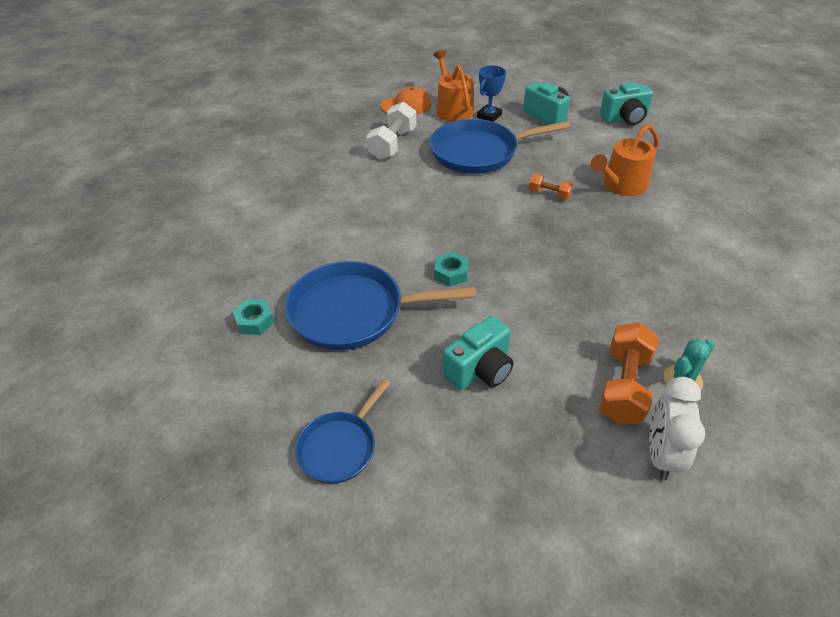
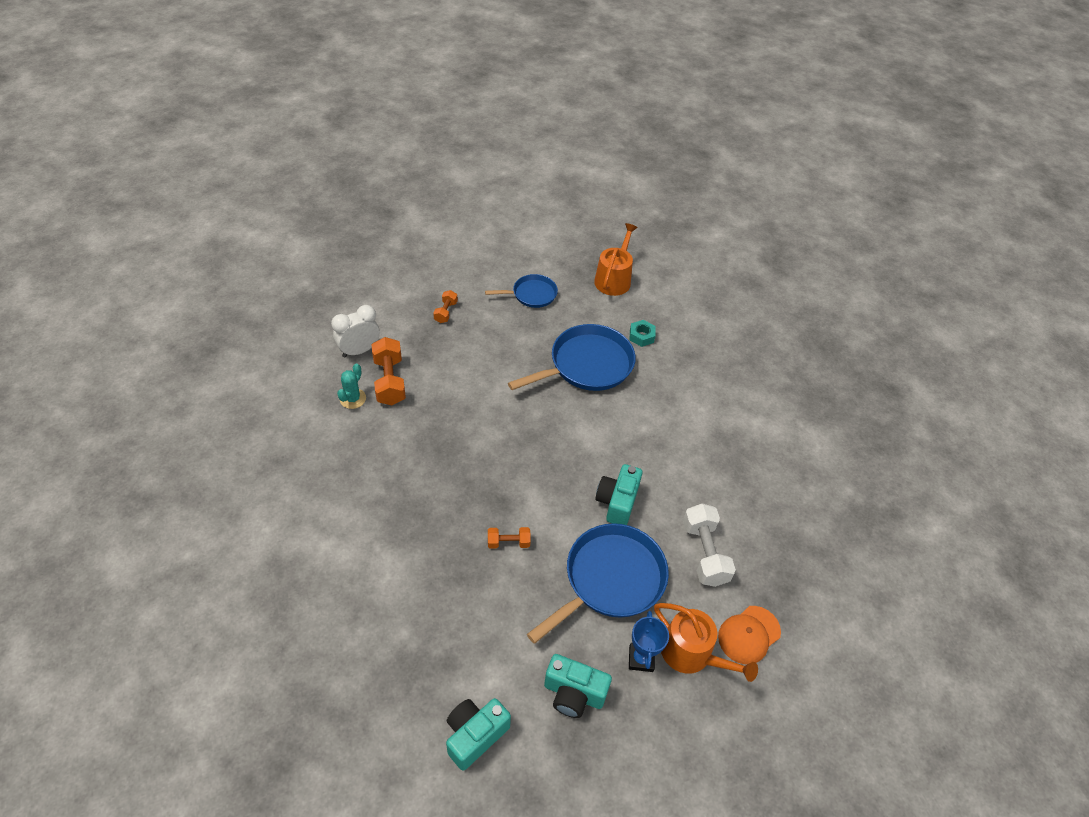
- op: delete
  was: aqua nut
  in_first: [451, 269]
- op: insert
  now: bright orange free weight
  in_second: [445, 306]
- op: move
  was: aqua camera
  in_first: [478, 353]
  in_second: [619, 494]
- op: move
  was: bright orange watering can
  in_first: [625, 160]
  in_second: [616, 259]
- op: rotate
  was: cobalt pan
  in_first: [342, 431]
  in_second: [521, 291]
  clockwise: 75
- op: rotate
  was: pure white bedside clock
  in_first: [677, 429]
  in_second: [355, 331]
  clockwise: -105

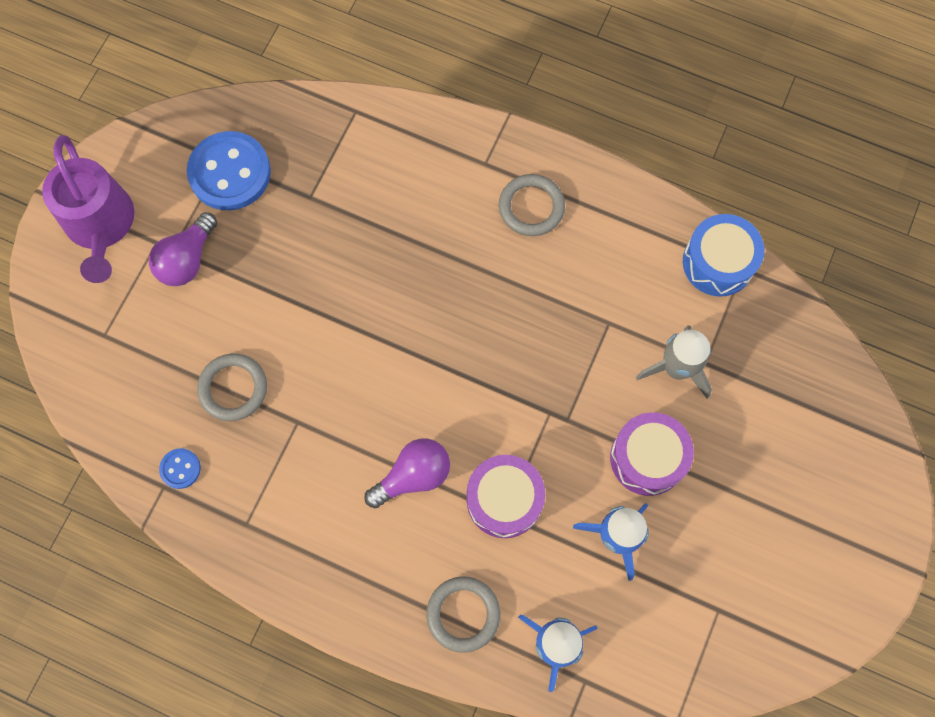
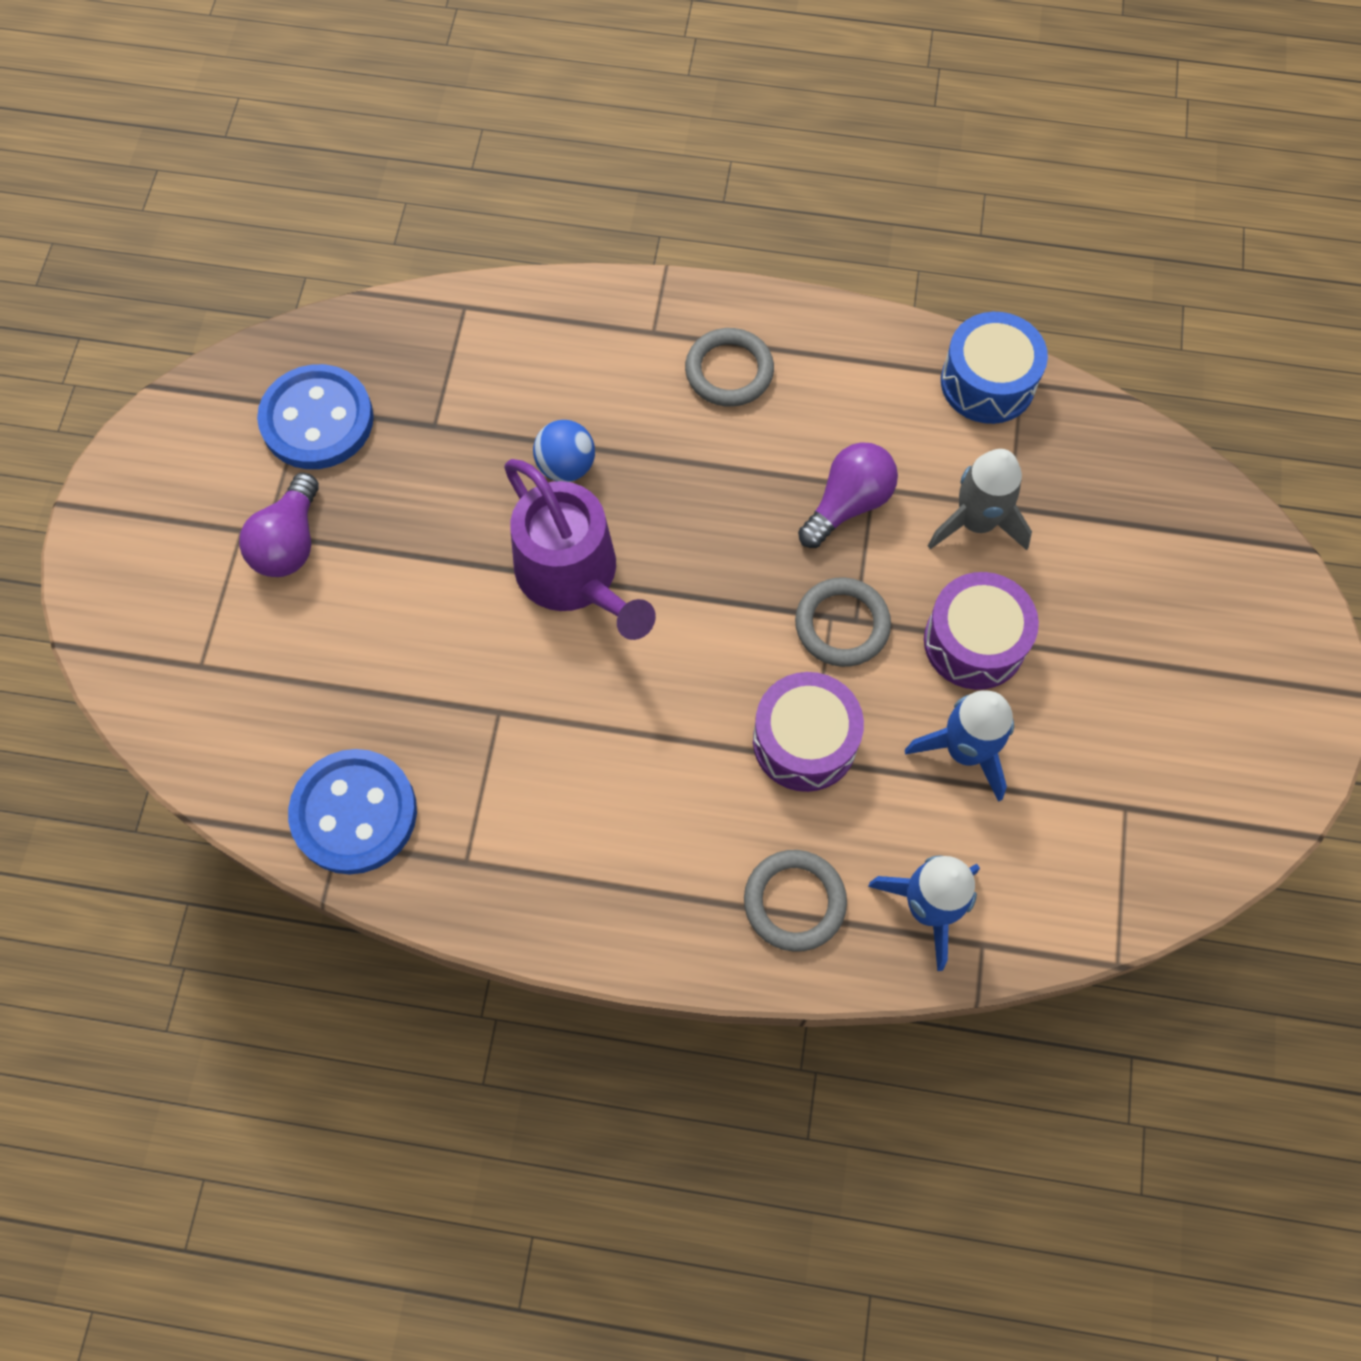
- op: insert
  now: cobalt ball
  in_second: [564, 451]
- op: move
  was: royal purple watering can
  in_first: [88, 209]
  in_second: [580, 549]
- op: move
  was: gray hoop
  in_first: [232, 387]
  in_second: [843, 622]
- op: move
  was: royal purple lightbulb
  in_first: [407, 473]
  in_second: [848, 495]
- op: resize
  was: cobalt shirt button
  in_first: [180, 468]
  in_second: [352, 811]
  ratio: 2.2

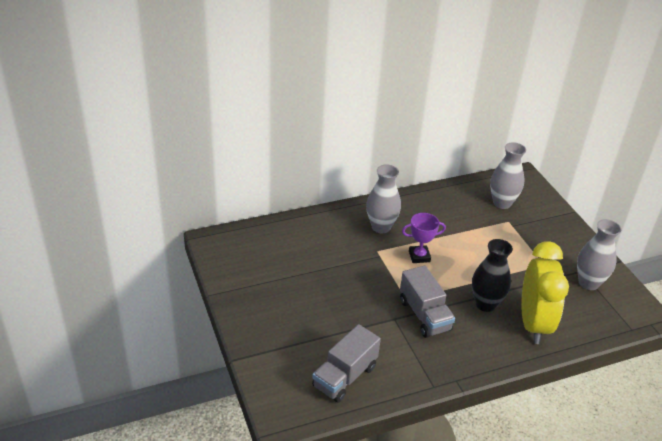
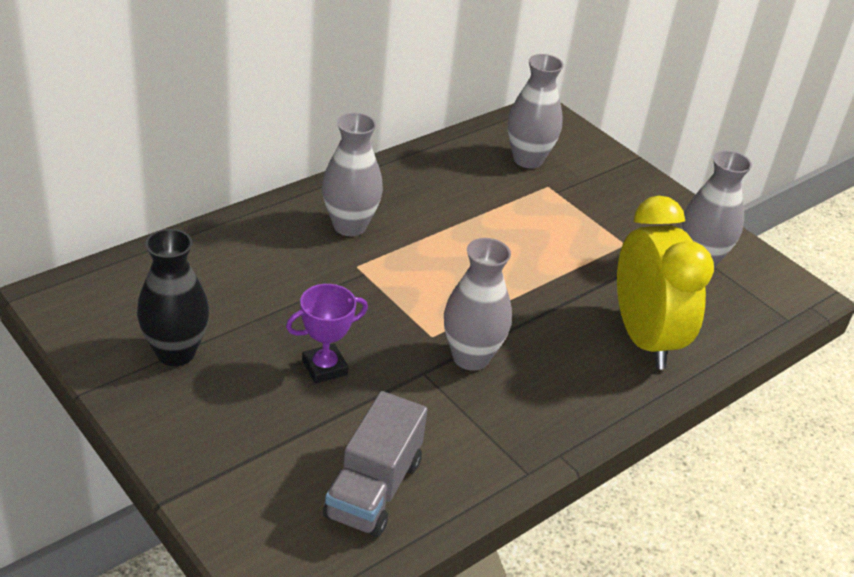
- op: move
  was: royal purple award cup
  in_first: [424, 238]
  in_second: [327, 334]
- op: move
  was: ebony flower vase
  in_first: [492, 275]
  in_second: [173, 297]
- op: replace
  was: gray truck
  now: gray flower vase
  in_first: [427, 301]
  in_second: [478, 304]

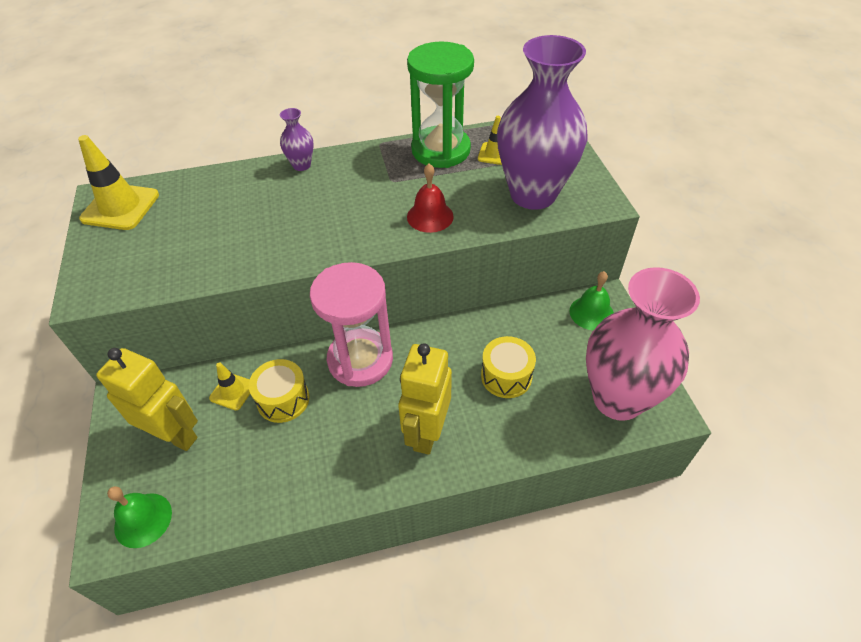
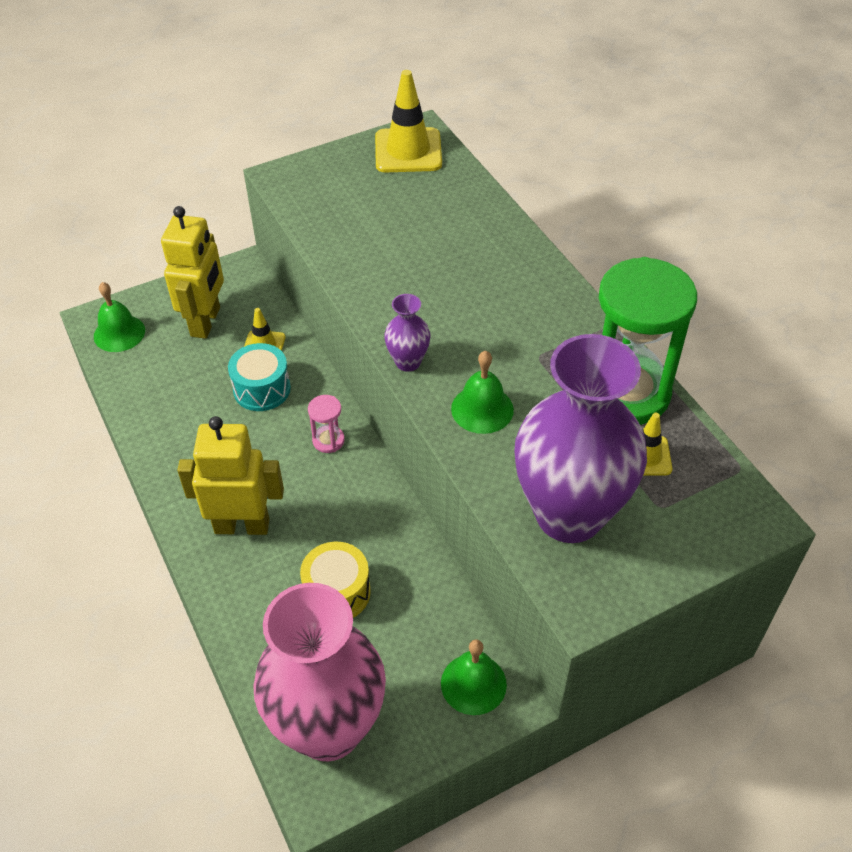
- op: move
  was: royal purple flower vase
  in_first: [297, 139]
  in_second: [407, 333]
- op: recolor
  was: bright yellow toy drum
  now: aqua toy drum
  in_first: [279, 391]
  in_second: [259, 377]
- op: recolor
  was: red school bell
  now: emerald school bell
  in_first: [430, 198]
  in_second: [482, 392]
- op: resize
  was: rose-pink hourglass
  in_first: [351, 324]
  in_second: [326, 424]
  ratio: 0.41

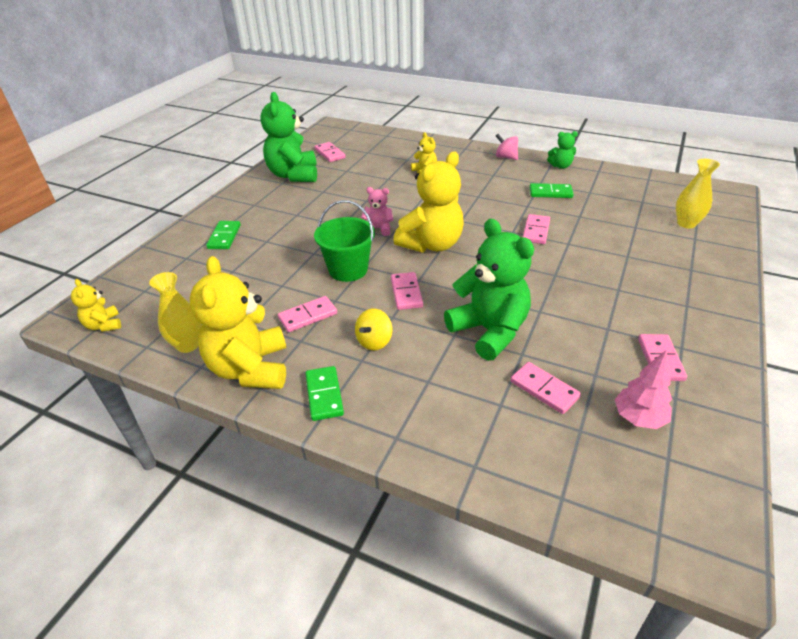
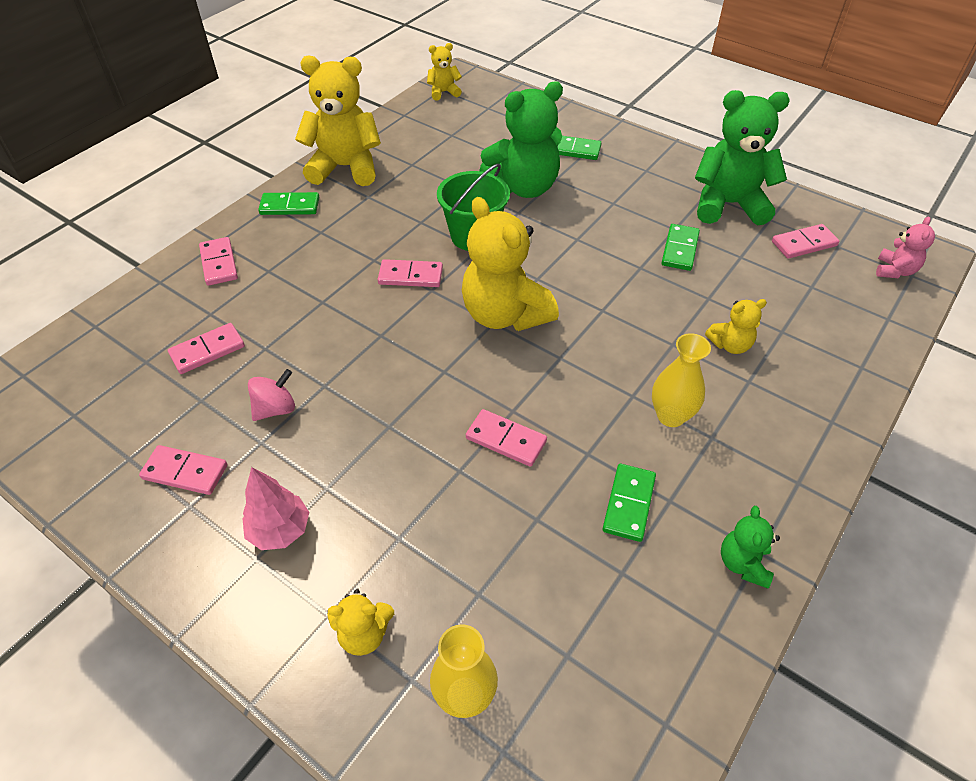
- op: delete
  was: bright yellow spinning top
  in_first: [373, 329]
- op: insert
  now: bright yellow stuffed bear
  in_second: [360, 622]
- op: insert
  now: emerald domino
  in_second: [680, 247]
- op: move
  was: bright yellow flower vase
  in_first: [175, 312]
  in_second: [681, 380]
- op: move
  was: rose-pink domino
  in_first: [307, 314]
  in_second: [218, 261]
- op: move
  was: rose-pink stuffed bear
  in_first: [377, 211]
  in_second: [905, 247]
- op: move
  was: emerald stuffed bear
  in_first: [489, 290]
  in_second: [521, 139]
- op: move
  was: rose-pink spinning top
  in_first: [507, 147]
  in_second: [271, 395]
- op: move
  was: rose-pink fir tree
  in_first: [643, 389]
  in_second: [275, 508]

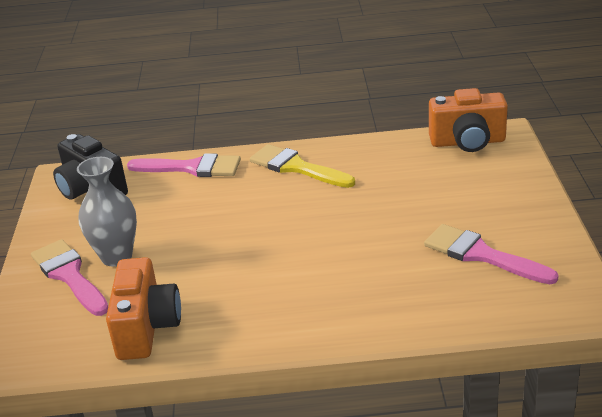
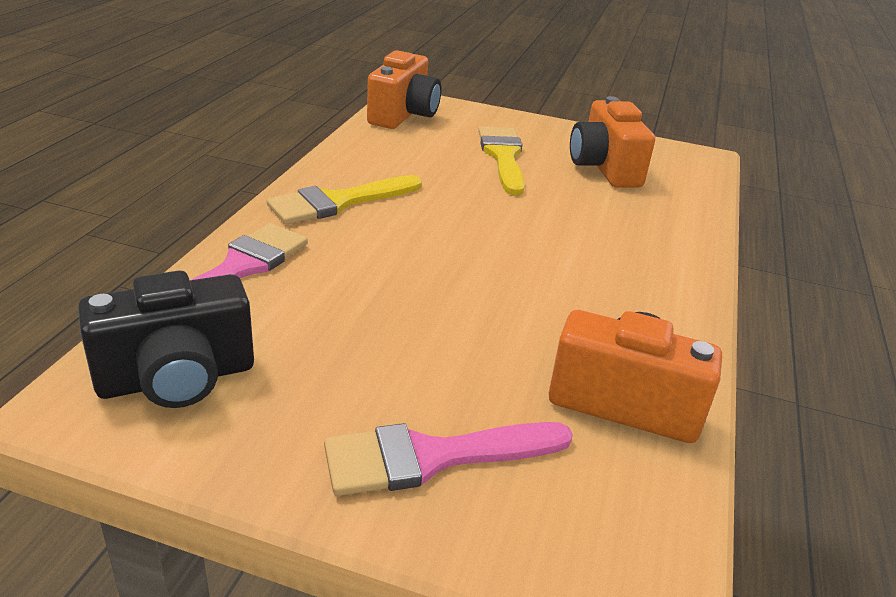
- op: delete
  was: gray flower vase
  in_first: [107, 211]
- op: insert
  now: bright yellow brush
  in_second: [501, 160]
- op: replace
  was: rose-pink brush
  now: bright orange camera
  in_first: [491, 254]
  in_second: [612, 142]

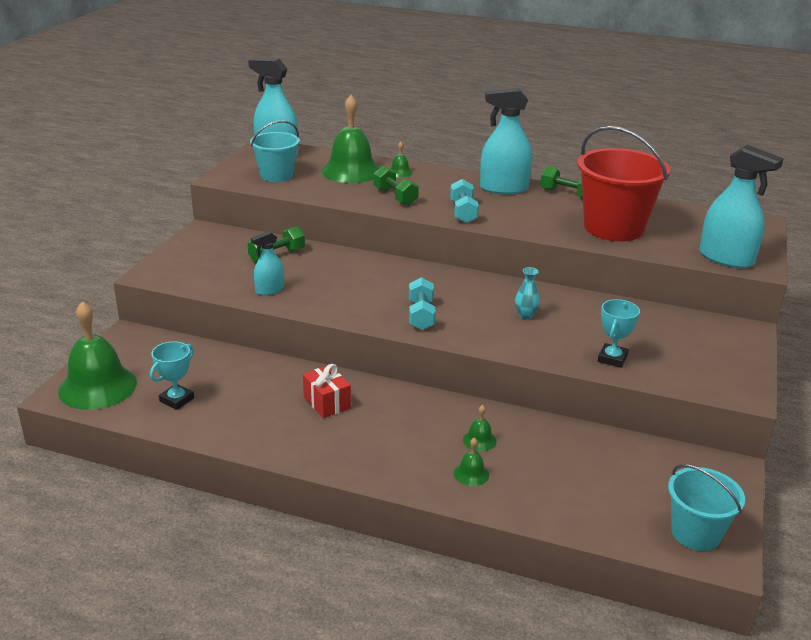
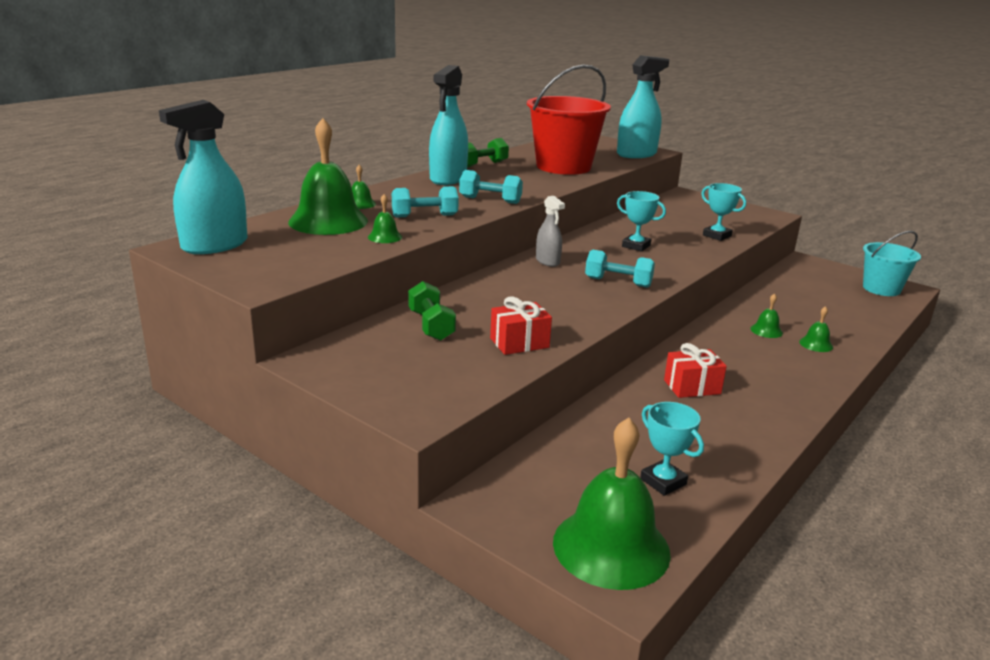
- op: delete
  was: aqua sand bucket
  in_first: [275, 151]
- op: insert
  now: emerald school bell
  in_second: [385, 218]
- op: insert
  now: gray sprayer
  in_second: [550, 231]
- op: replace
  was: aqua sprayer
  now: red wrapped gift
  in_first: [267, 263]
  in_second: [521, 325]
- op: replace
  was: aqua flower vase
  now: aqua award cup
  in_first: [527, 293]
  in_second: [641, 221]
- op: recolor
  was: emerald free weight
  now: aqua free weight
  in_first: [396, 185]
  in_second: [425, 202]

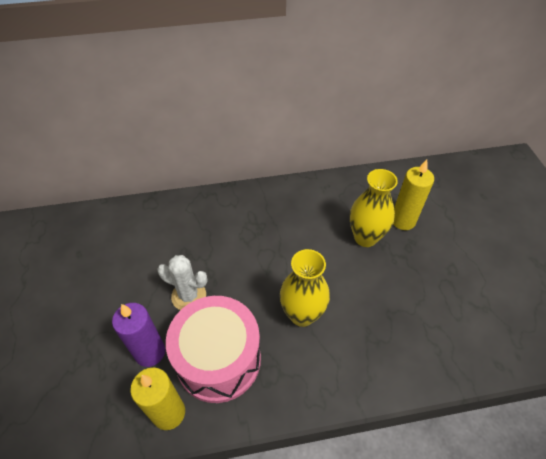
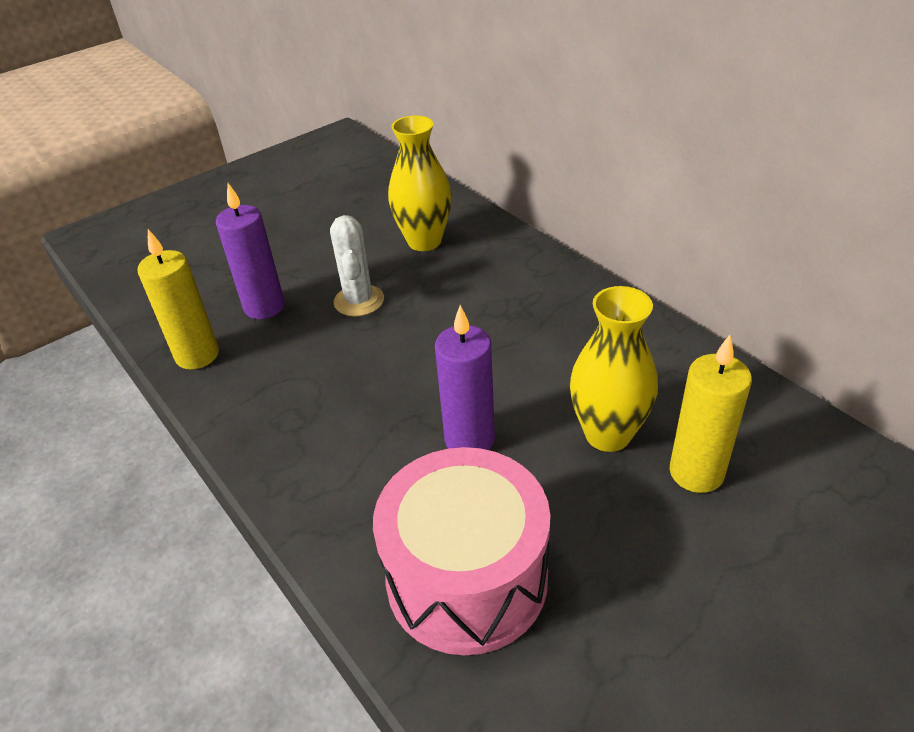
- op: insert
  now: royal purple wax candle
  in_second: [465, 377]
- op: move
  was: rose-pink toy drum
  in_first: [213, 349]
  in_second: [461, 551]
- op: move
  was: bright yellow flower vase
  in_first: [305, 288]
  in_second: [420, 183]

